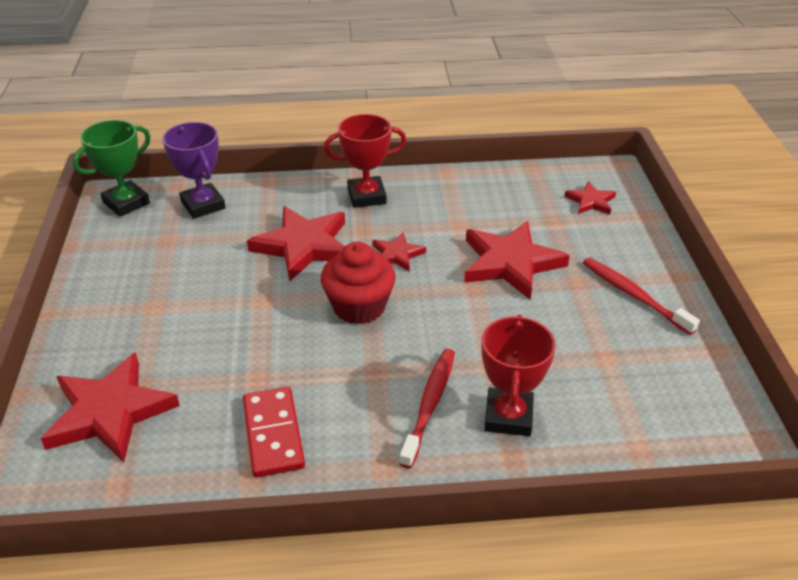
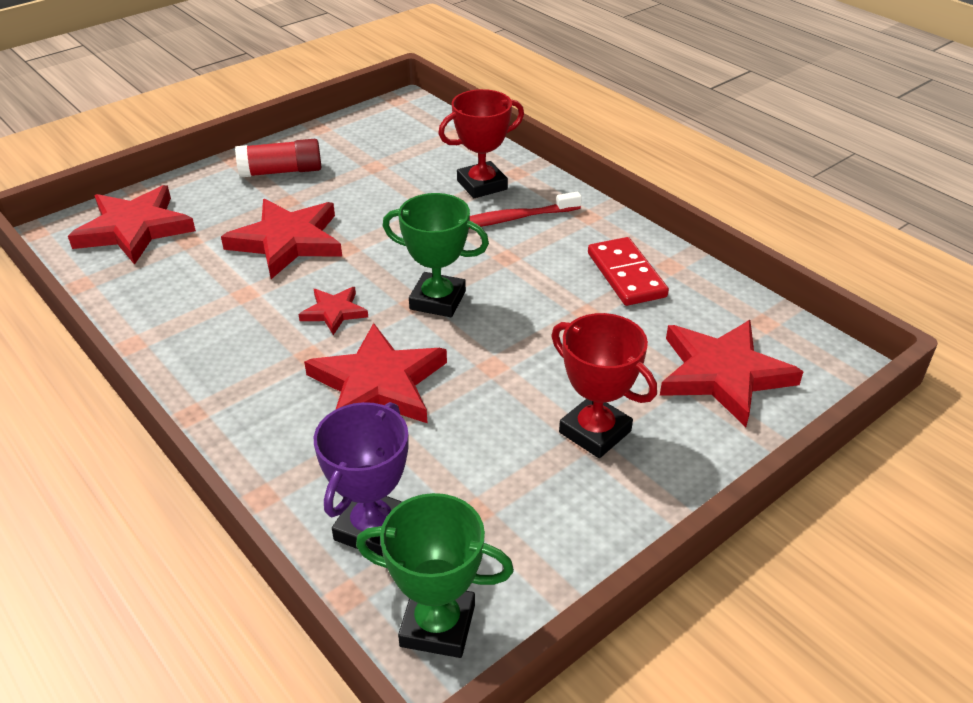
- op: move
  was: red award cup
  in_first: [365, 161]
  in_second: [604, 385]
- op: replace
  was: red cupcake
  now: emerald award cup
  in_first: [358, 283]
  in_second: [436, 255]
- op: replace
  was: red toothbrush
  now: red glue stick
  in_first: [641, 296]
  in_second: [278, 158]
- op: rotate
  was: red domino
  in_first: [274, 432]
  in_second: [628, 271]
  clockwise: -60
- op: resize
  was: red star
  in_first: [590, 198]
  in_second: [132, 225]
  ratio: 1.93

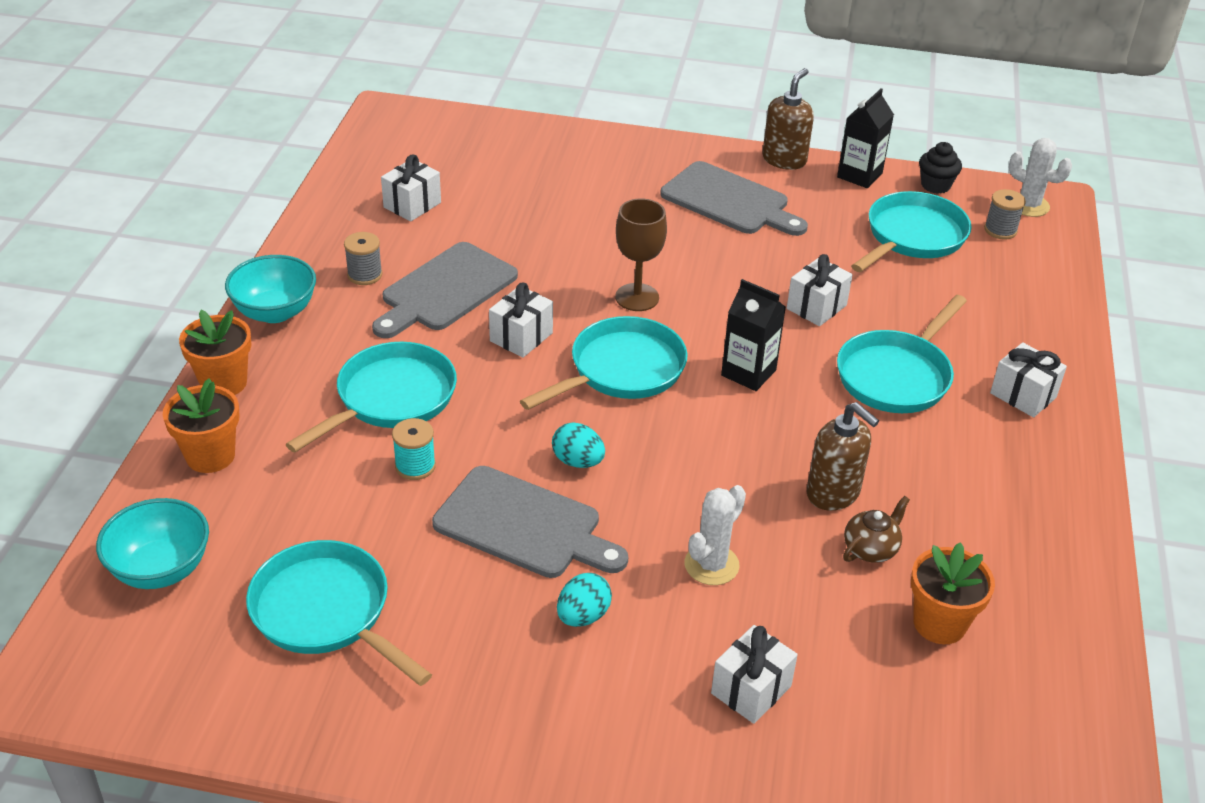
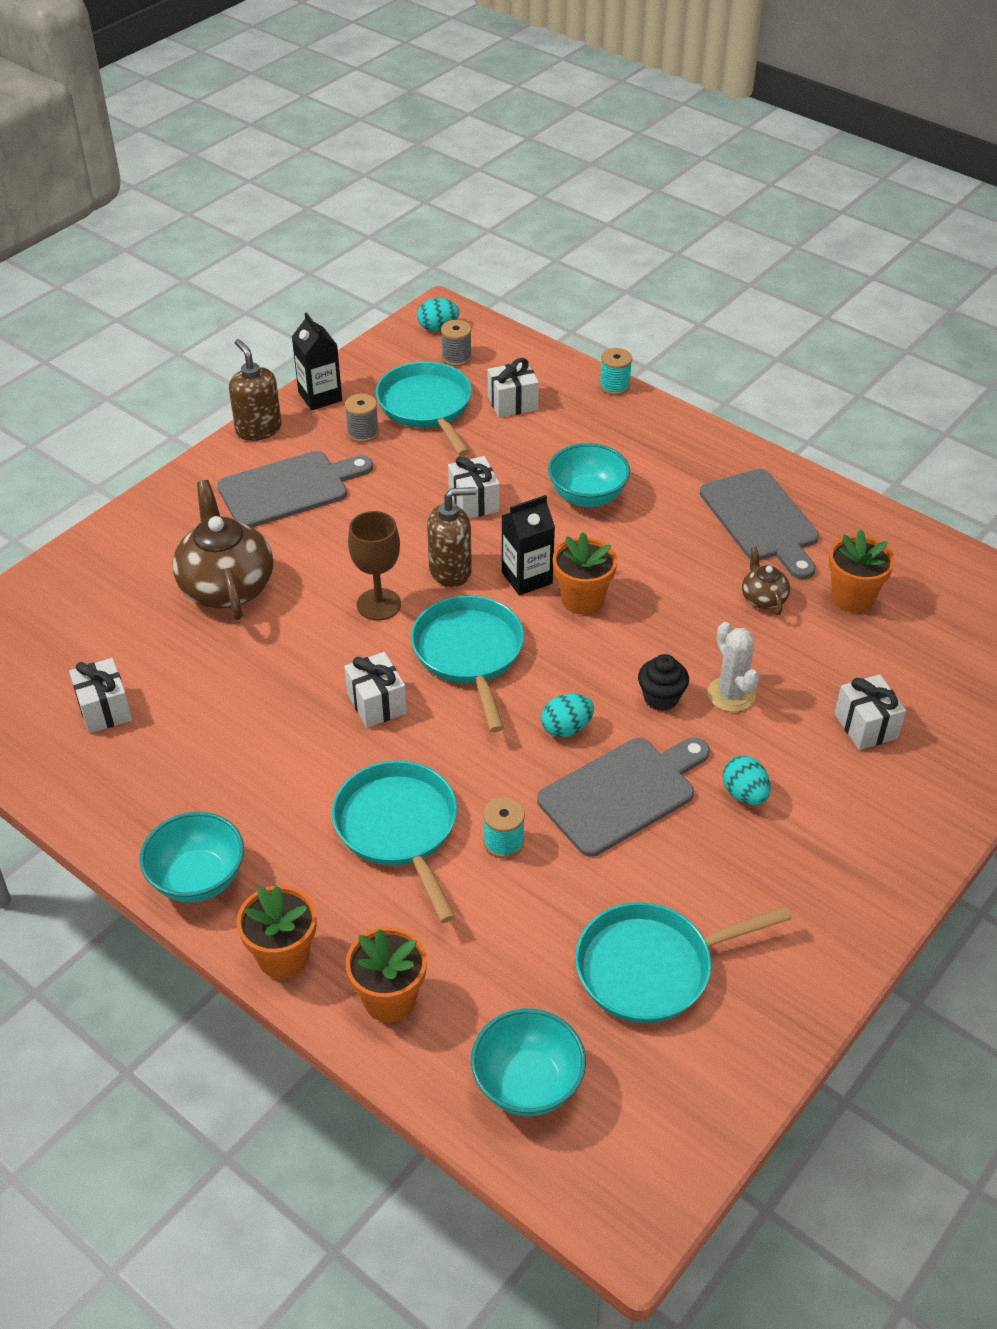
- op: insert
  now: russet tea pot
  in_second: [223, 550]
- op: insert
  now: bright orange potted plant
  in_second: [585, 573]
- op: insert
  now: aqua spool
  in_second: [616, 371]
- op: move
  was: gray spool
  in_first: [363, 258]
  in_second: [362, 418]
- op: move
  was: gray bread board
  in_first: [445, 290]
  in_second: [759, 524]
- op: move
  was: russet soap pump
  in_first: [843, 456]
  in_second: [451, 537]
- op: move
  was: ebony cupcake
  in_first: [940, 168]
  in_second: [663, 682]
- op: move
  was: pure white wrapped gift
  in_first: [1028, 380]
  in_second: [513, 388]
- op: replace
  was: aqua pan
  now: aqua deep dish
  in_first: [902, 354]
  in_second: [589, 475]
- op: replace
  was: pure white saguaro cactus
  now: aqua egg
  in_first: [1040, 177]
  in_second: [438, 314]

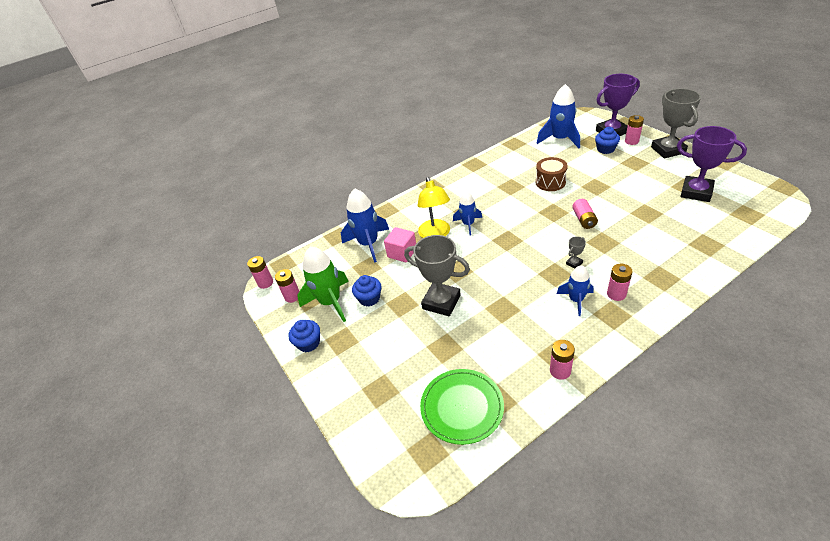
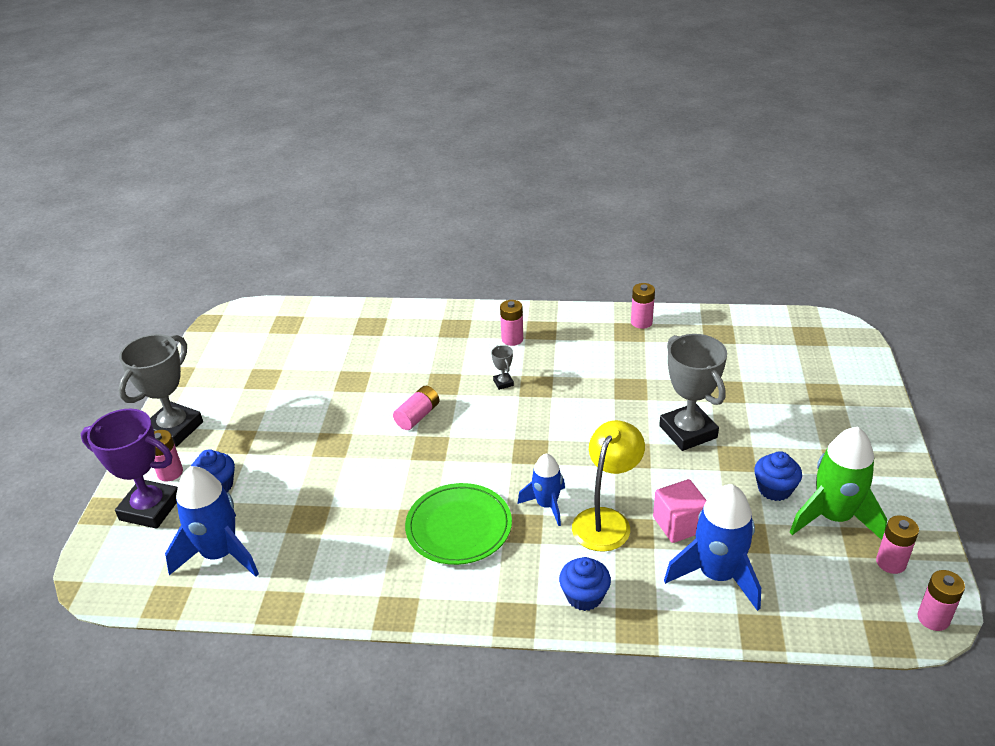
- op: delete
  was: russet toy drum
  in_first: [552, 174]
- op: delete
  was: cobalt rocket
  in_first: [575, 290]
- op: delete
  was: royal purple award cup
  in_first: [712, 164]
- op: move
  was: cobalt cupcake
  in_first: [304, 336]
  in_second: [585, 584]
- op: move
  was: emerald dinner plate
  in_first: [462, 407]
  in_second: [458, 524]
- op: rotate
  was: gray award cup
  in_first: [576, 252]
  in_second: [502, 367]
  clockwise: 75

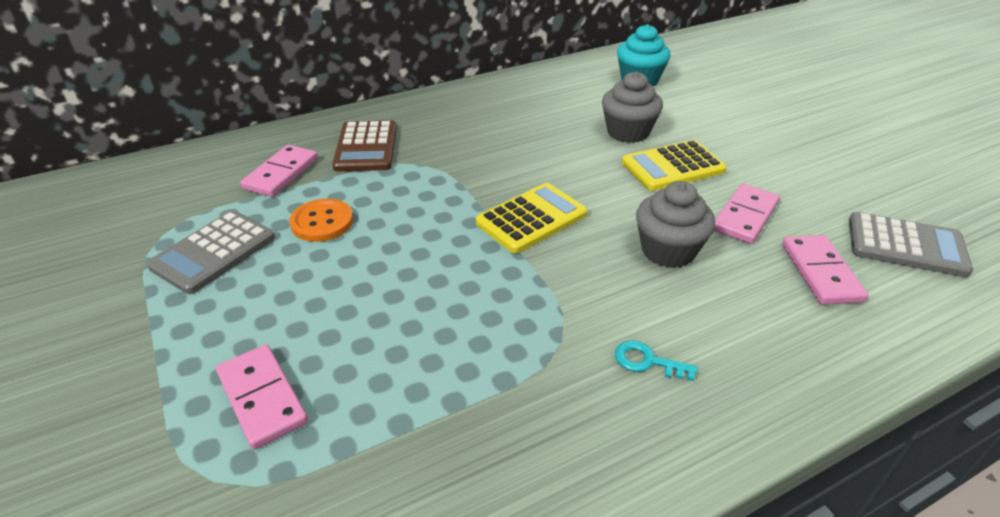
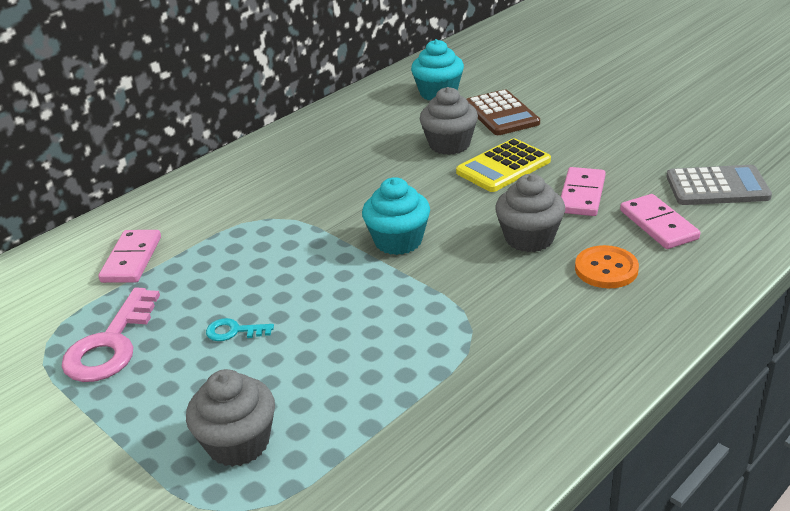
- op: move
  was: bright orange shirt button
  in_first: [321, 220]
  in_second: [607, 266]
- op: move
  was: russet adding machine
  in_first: [364, 145]
  in_second: [503, 112]
- op: move
  was: aqua key
  in_first: [656, 360]
  in_second: [240, 329]
- op: replace
  was: gray adding machine
  now: rose-pink key
  in_first: [211, 252]
  in_second: [110, 334]
- op: replace
  was: rose-pink domino
  now: gray cupcake
  in_first: [262, 397]
  in_second: [230, 418]
- op: replace
  was: bright yellow adding machine
  now: aqua cupcake
  in_first: [532, 218]
  in_second: [396, 216]

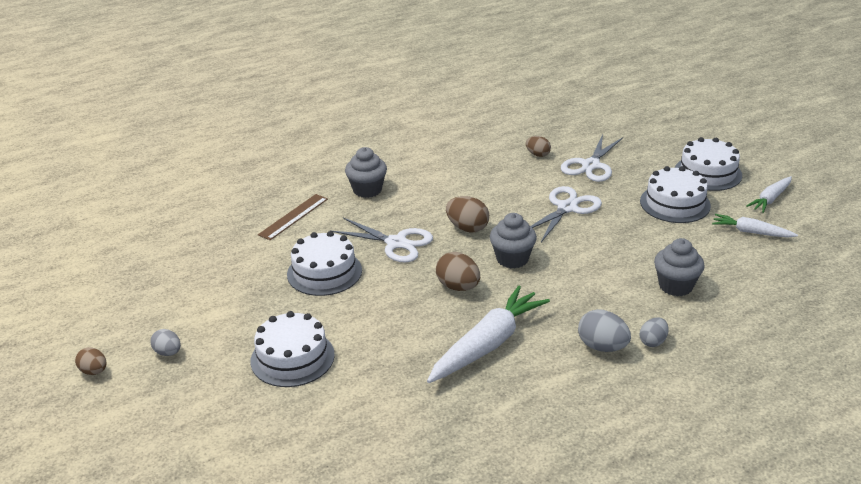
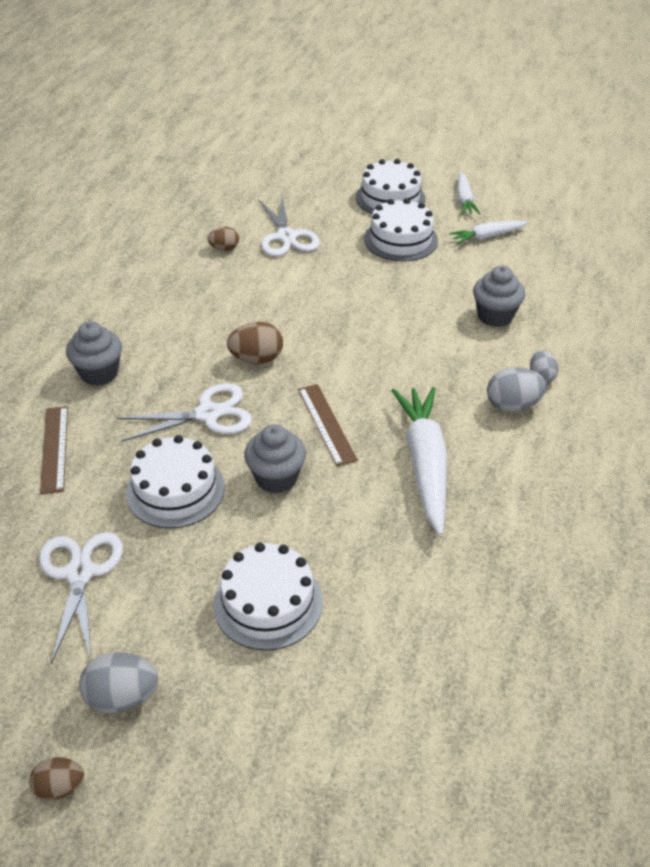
- op: move
  was: gray cupcake
  in_first: [513, 240]
  in_second: [275, 458]
- op: move
  was: pure white pair of scissors
  in_first: [566, 214]
  in_second: [81, 598]
- op: replace
  was: russet egg
  now: russet ruler
  in_first: [458, 271]
  in_second: [328, 425]
- op: resize
  was: gray egg
  in_first: [165, 342]
  in_second: [118, 682]
  ratio: 1.55

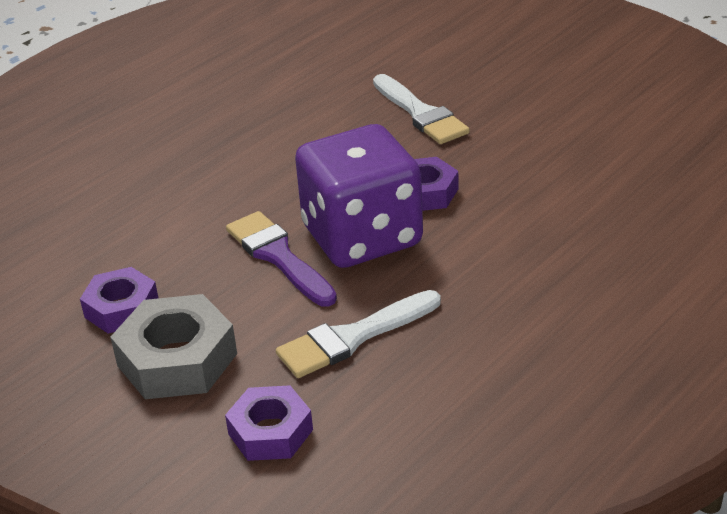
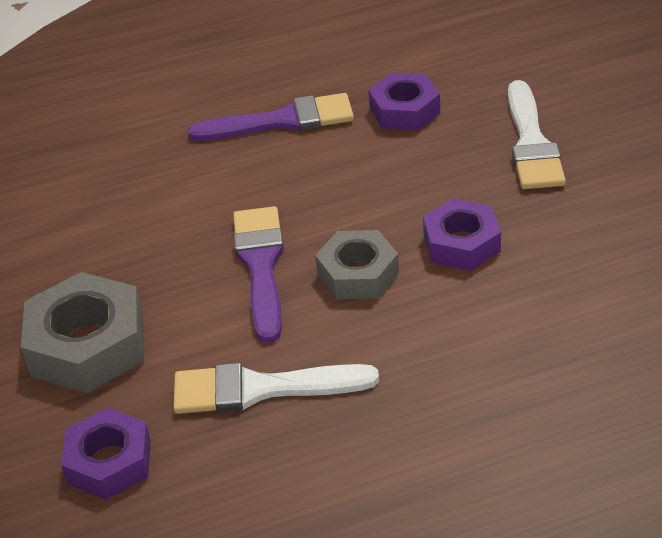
- op: insert
  now: royal purple brush
  in_second: [271, 117]
- op: move
  was: royal purple nut
  in_first: [119, 300]
  in_second: [404, 102]
- op: replace
  was: royal purple die
  now: gray nut
  in_first: [359, 196]
  in_second: [357, 264]

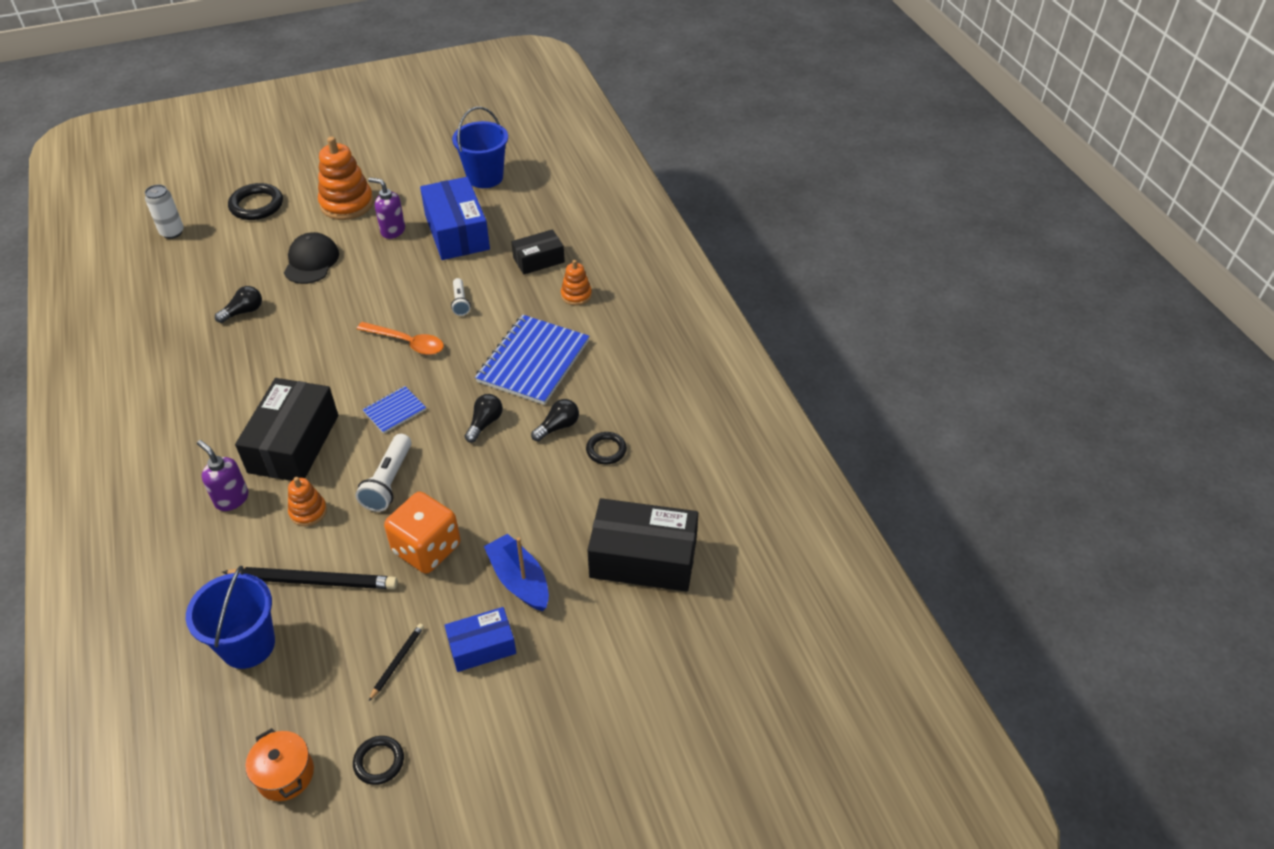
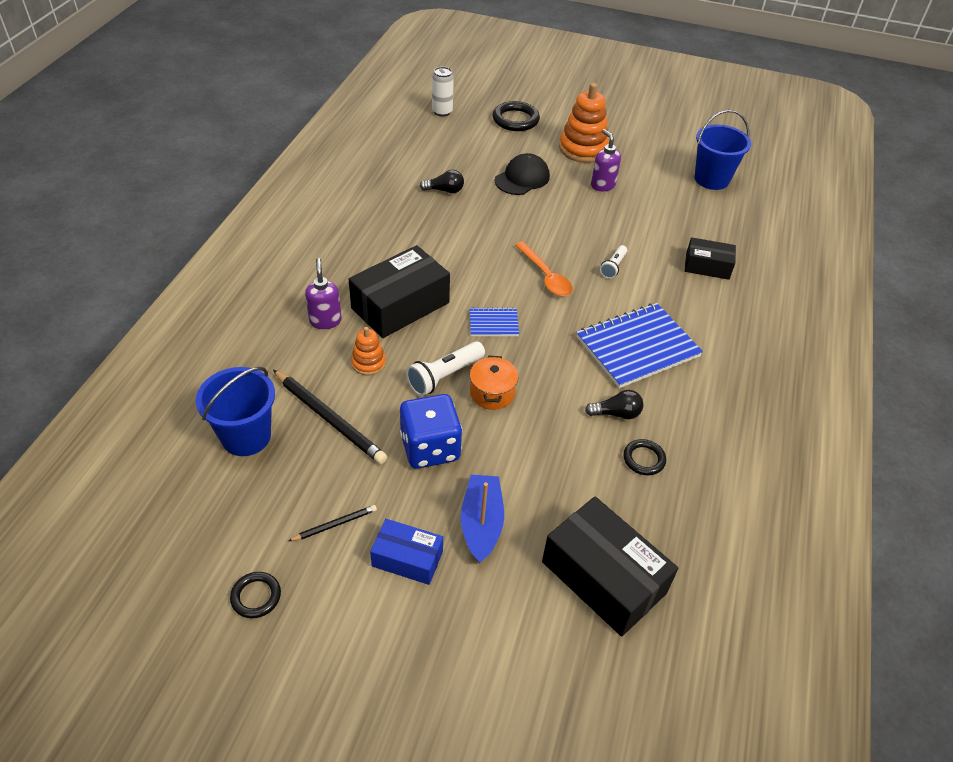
- op: delete
  was: cobalt parcel
  in_first: [455, 218]
- op: delete
  was: ebony lightbulb
  in_first: [484, 418]
- op: delete
  was: bright orange stacking rings
  in_first: [576, 283]
- op: move
  was: bright orange cooking pot
  in_first: [279, 764]
  in_second: [494, 382]
- op: recolor
  was: bright orange die
  now: cobalt die
  in_first: [422, 533]
  in_second: [431, 431]

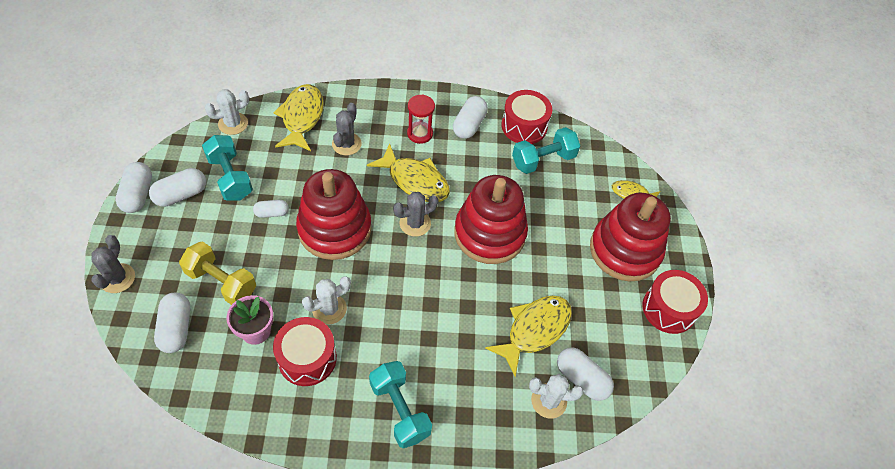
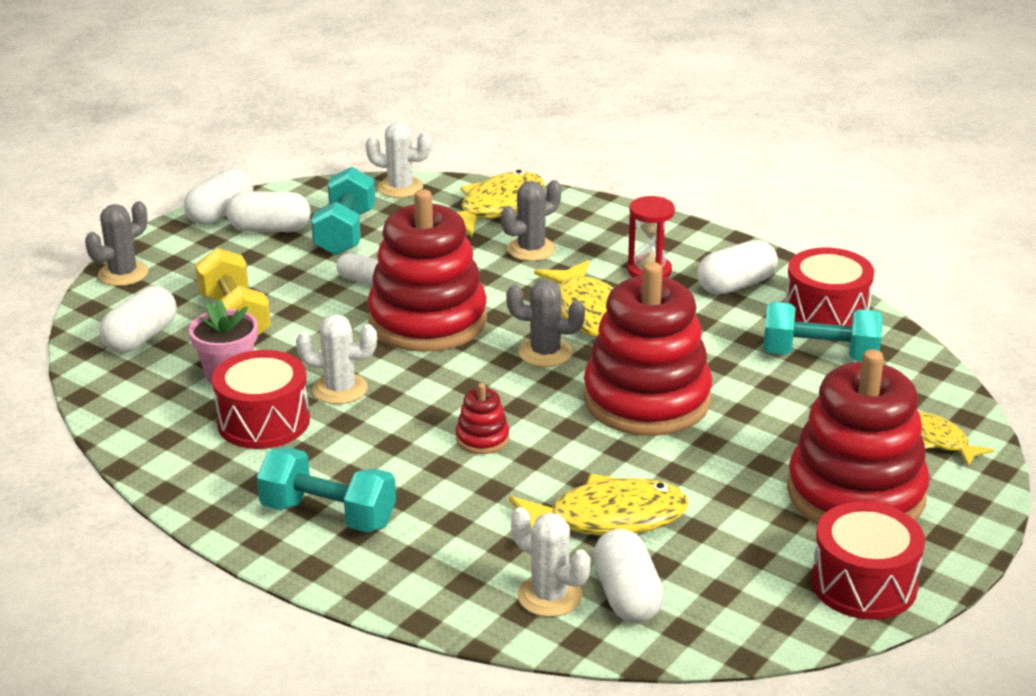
- op: insert
  now: red stacking rings
  in_second: [482, 418]
- op: rotate
  was: aqua free weight
  in_first: [400, 404]
  in_second: [326, 490]
  clockwise: -75

